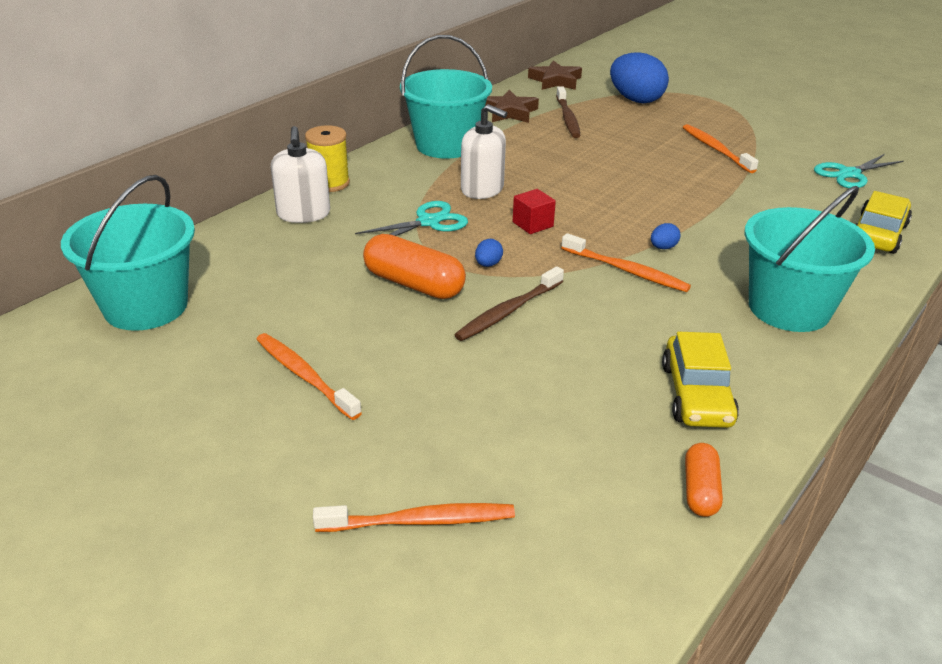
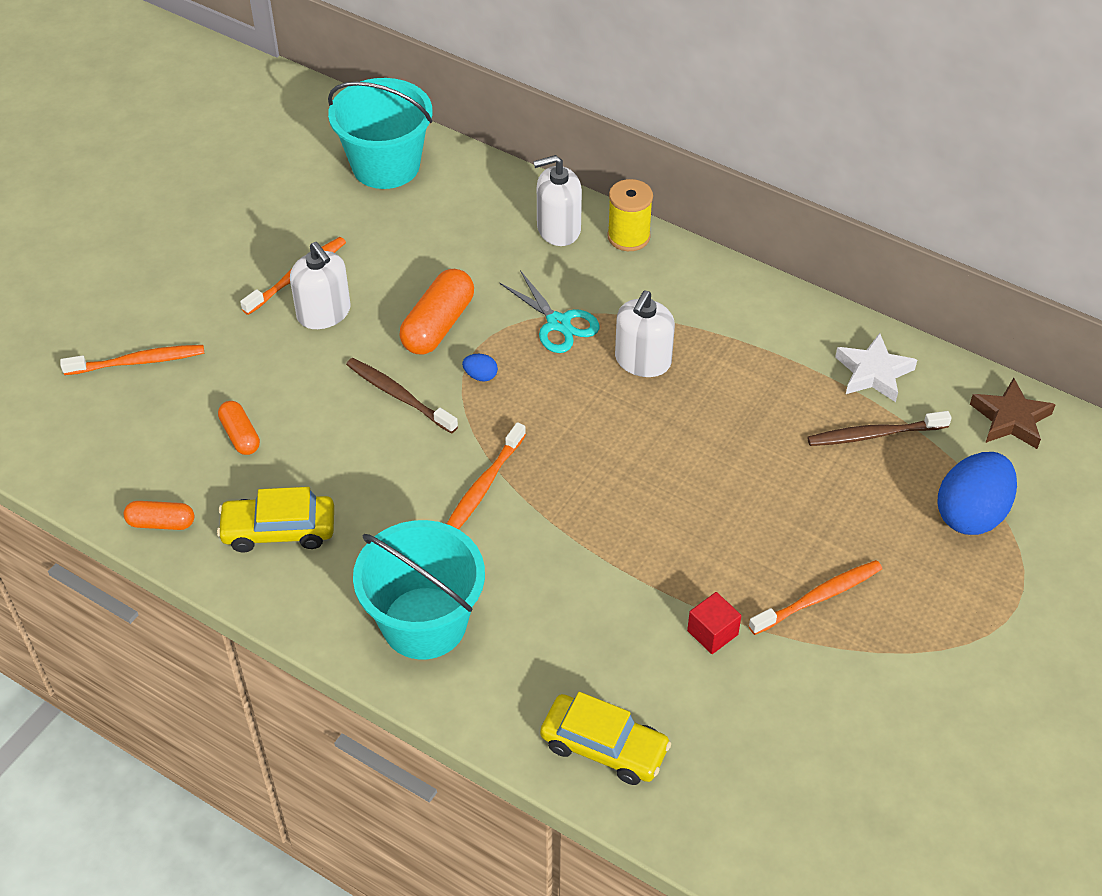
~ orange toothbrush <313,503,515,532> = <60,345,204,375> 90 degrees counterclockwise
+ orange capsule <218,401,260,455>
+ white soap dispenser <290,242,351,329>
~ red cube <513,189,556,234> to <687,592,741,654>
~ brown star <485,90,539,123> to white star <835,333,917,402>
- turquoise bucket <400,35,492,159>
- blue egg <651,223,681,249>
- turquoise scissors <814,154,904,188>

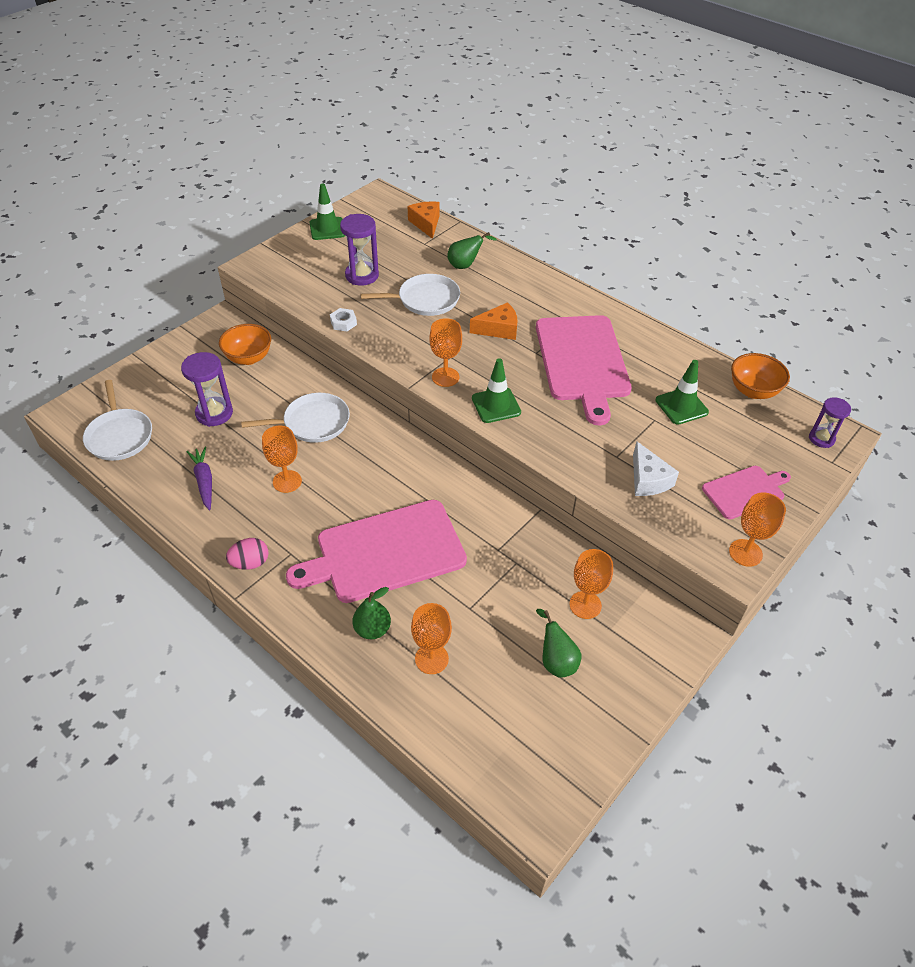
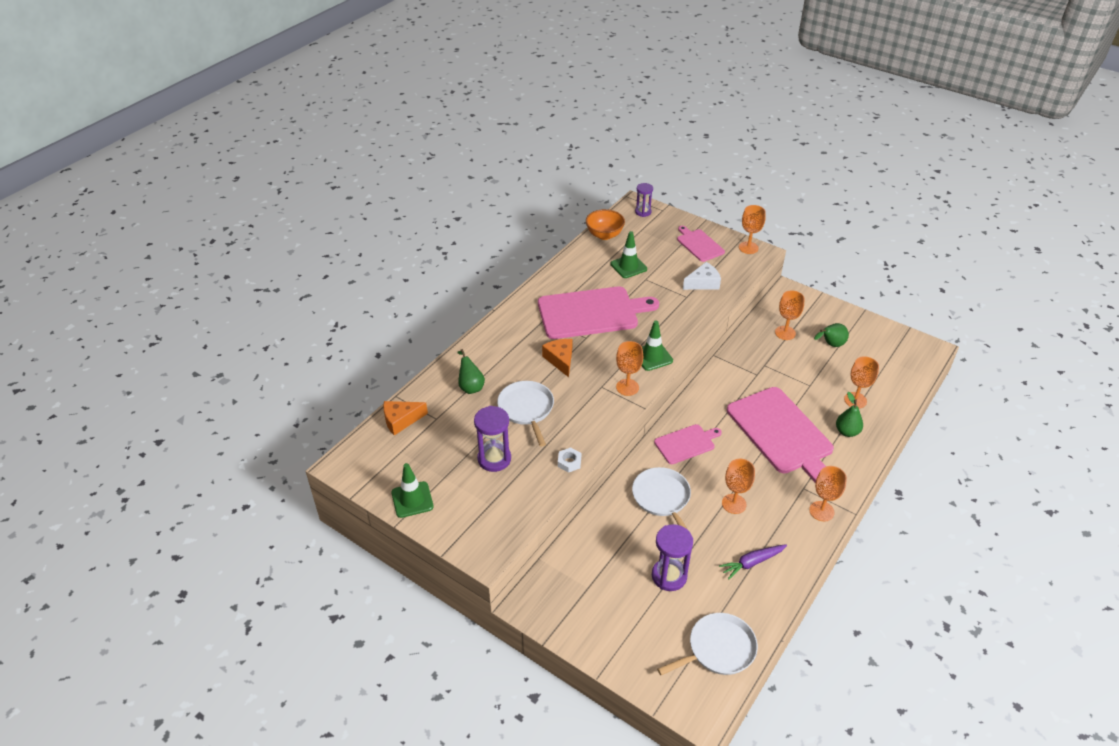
+ pink cutting board <654,424,722,464>
~ pink egg <226,538,269,570> to orange goblet <809,466,847,521>
- orange bowl <219,324,271,365>

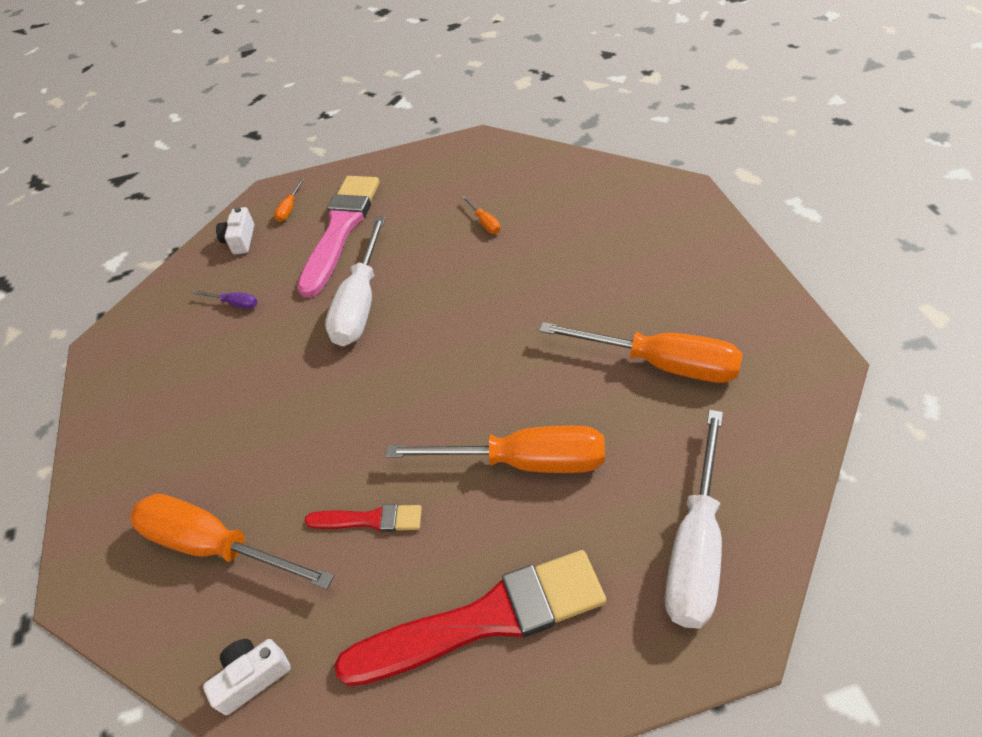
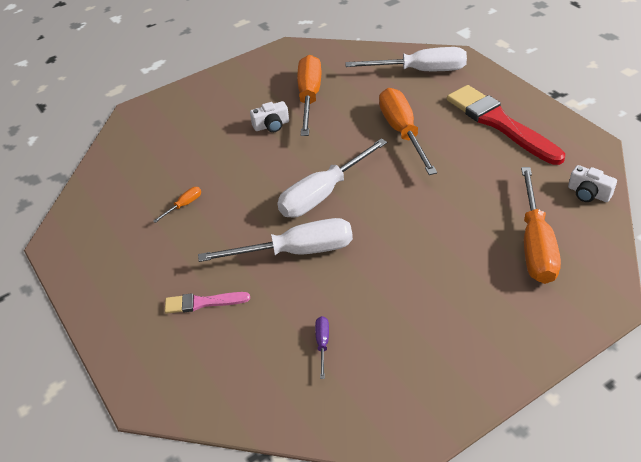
~ pink brush <297,176,380,298> = <165,292,250,314> x0.49
~ white camera <216,207,255,254> to <250,101,289,132>
+ white screwdriver <277,138,387,218>
- orange screwdriver <274,179,304,222>
- red brush <305,504,422,532>

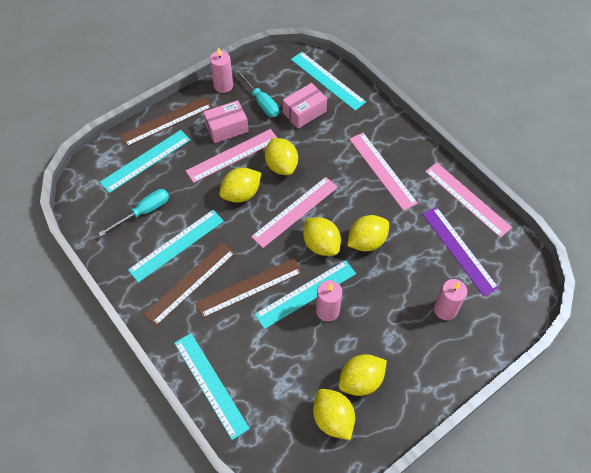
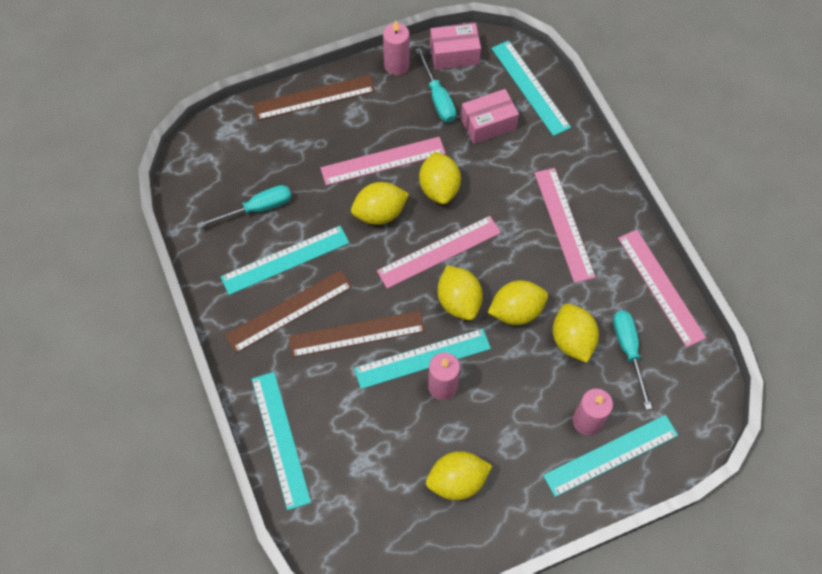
~ pink box <203,100,249,143> to <430,23,481,70>
~ turquoise ruler <100,130,190,193> to <543,415,678,497>
~ yellow lemon <313,389,355,440> to <553,304,599,363>
~ purple ruler <422,207,499,296> to turquoise screwdriver <613,310,652,410>

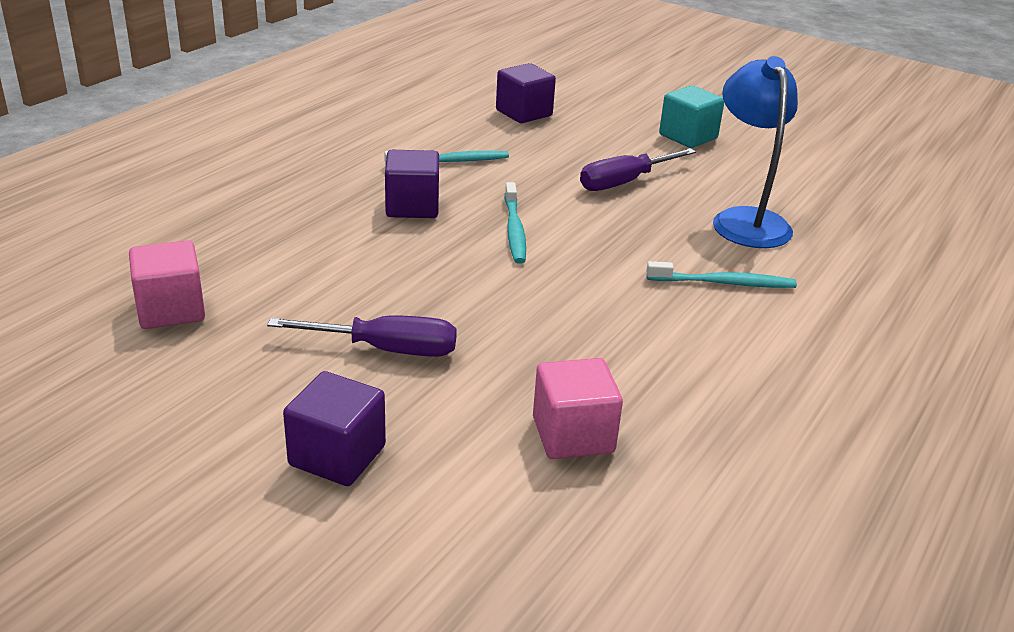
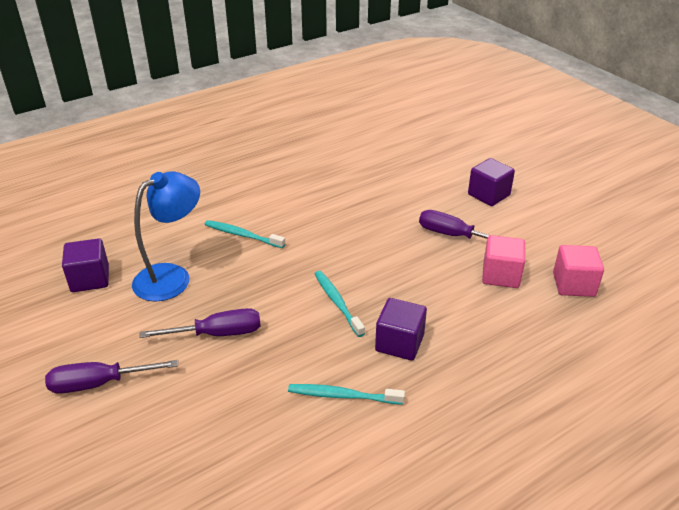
~ turquoise cube <659,86,724,148> to purple screwdriver <45,360,178,394>
~ purple cube <496,63,556,123> to <62,238,109,292>
~ blue lamp <713,56,798,248> = <132,171,200,302> 150 degrees counterclockwise
~ turquoise toothbrush <505,182,526,264> = <314,271,365,337> 45 degrees counterclockwise
~ pink cube <533,358,623,459> to <482,235,525,288>

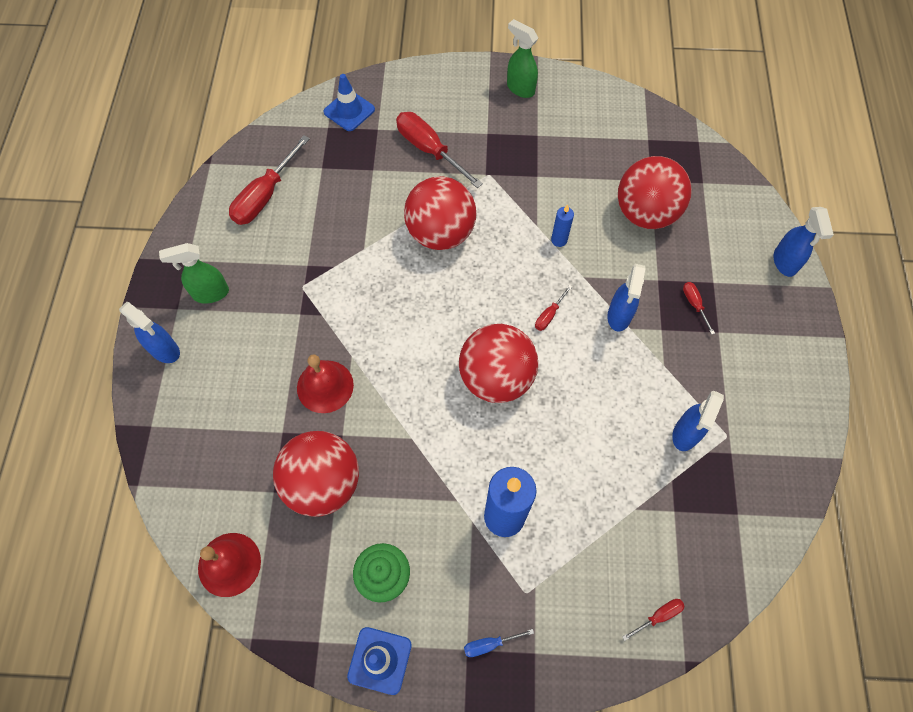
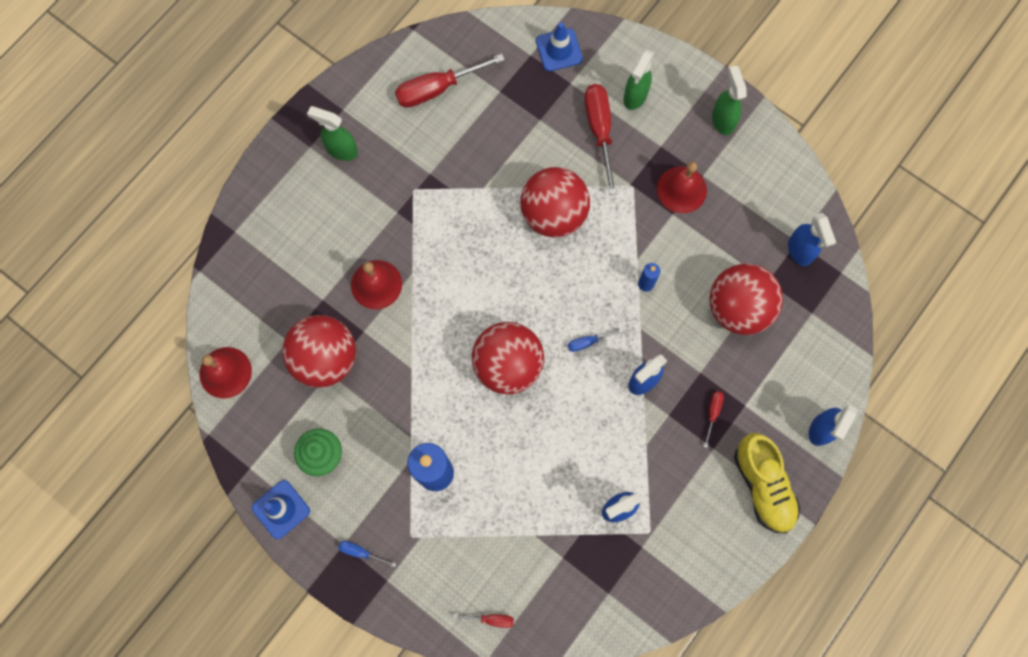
~ red screwdriver <535,285,572,331> to blue screwdriver <568,329,623,352>
+ green spray bottle <624,50,654,110>
+ red bell <657,162,707,213>
+ yellow shoe <734,433,801,533>
~ blue spray bottle <119,302,180,363> to <788,213,836,266>

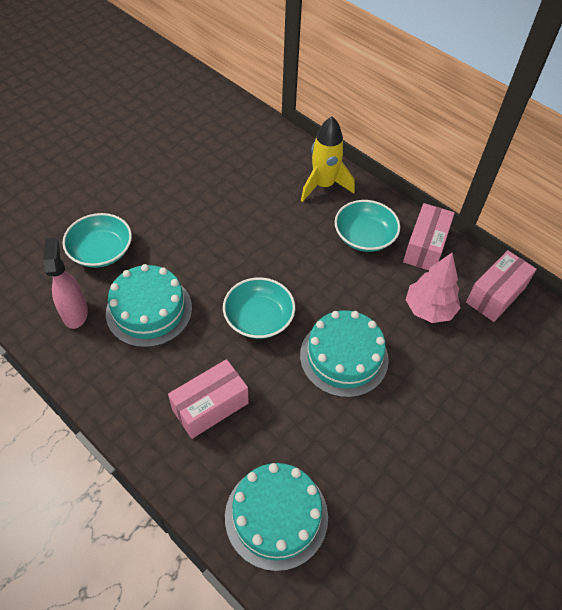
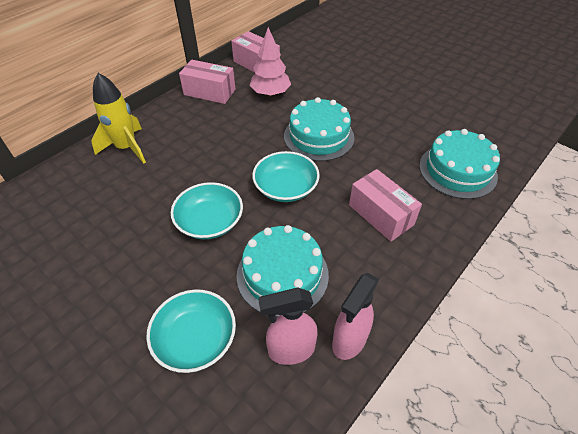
~ turquoise bowl <335,200,400,252> to <171,182,243,239>
+ pink spray bottle <332,273,379,360>

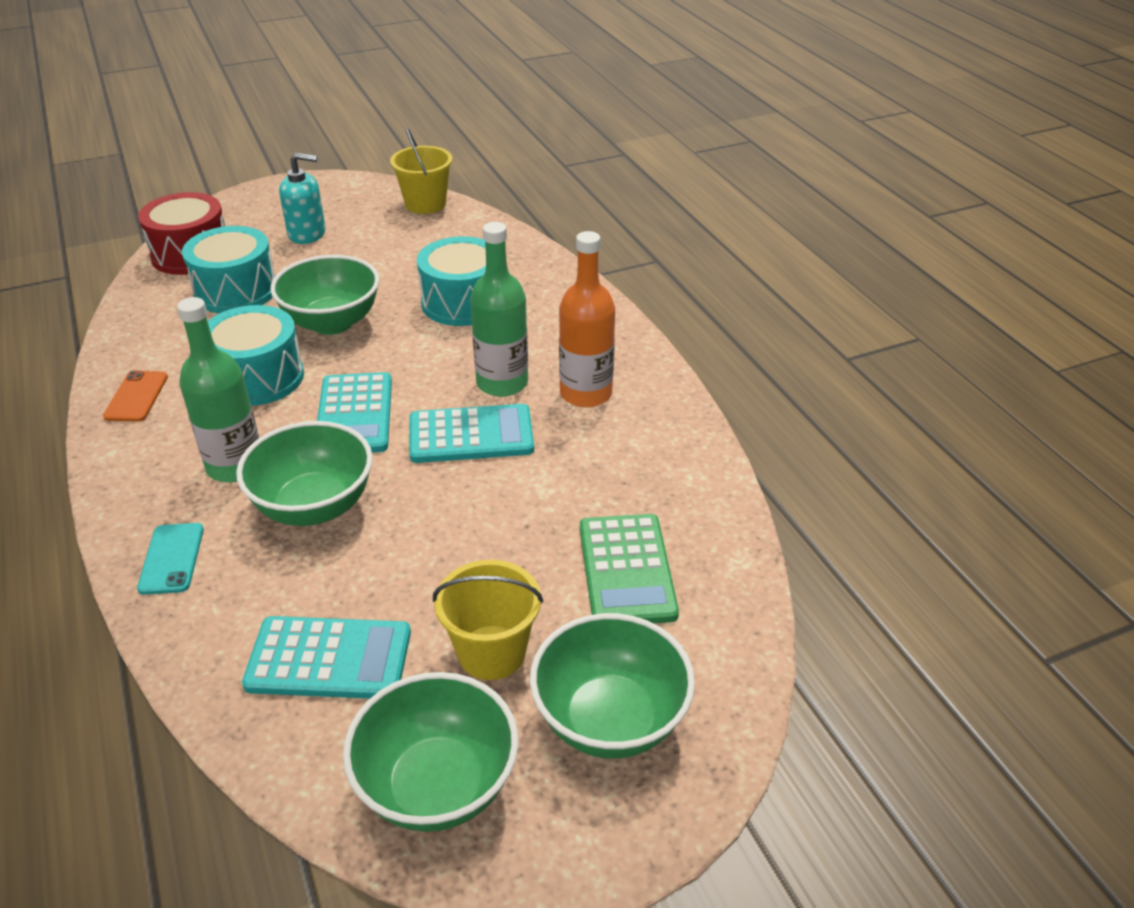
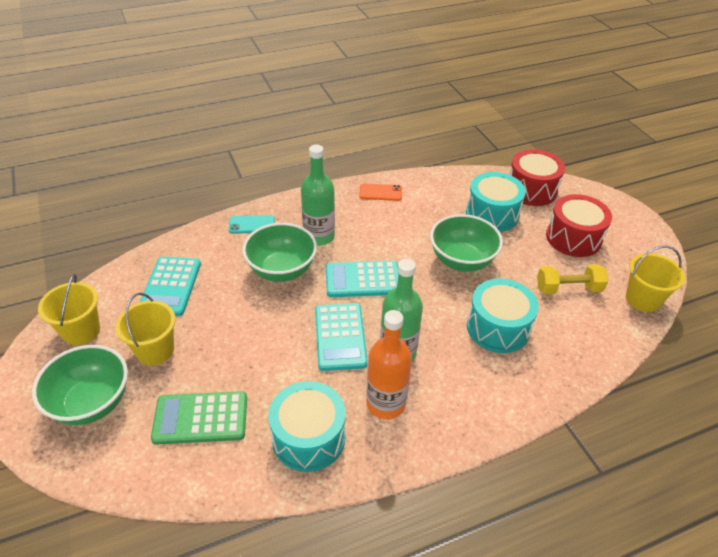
~ green bowl <343,672,519,832> to yellow bucket <38,274,100,345>
~ turquoise drum <208,305,304,406> to <268,381,346,472>
+ yellow dumbbell <537,264,608,294>
~ turquoise soap dispenser <279,152,326,244> to red drum <546,194,612,257>

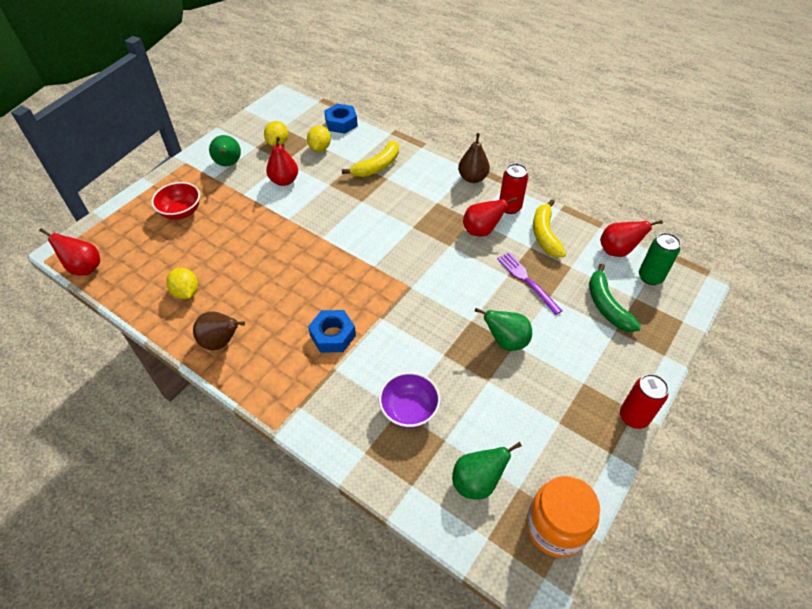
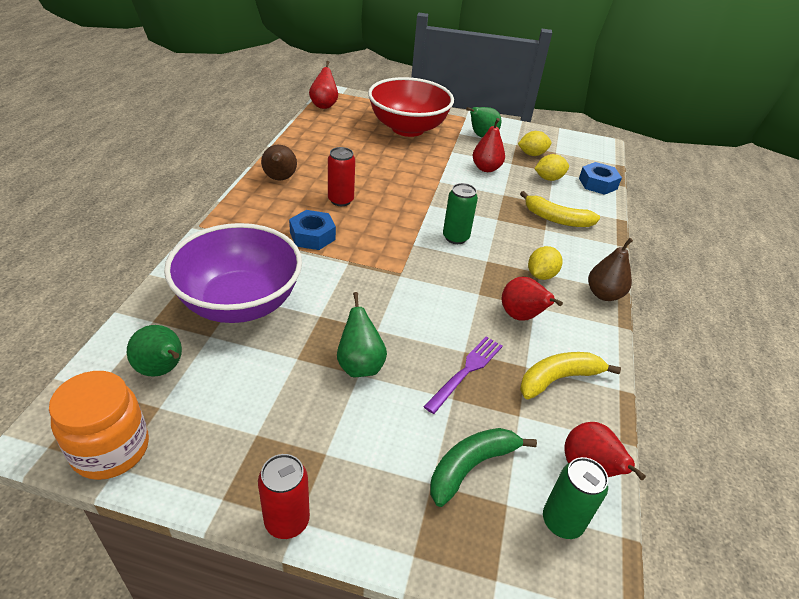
~ purple bowl <379,372,440,428> = <164,223,302,323> x1.96
~ red can <499,163,528,214> to <328,147,355,206>
~ red bowl <151,182,200,220> = <368,77,454,137> x1.96
+ green can <443,183,478,244>
~ yellow lemon <166,268,198,299> to <528,246,562,280>

